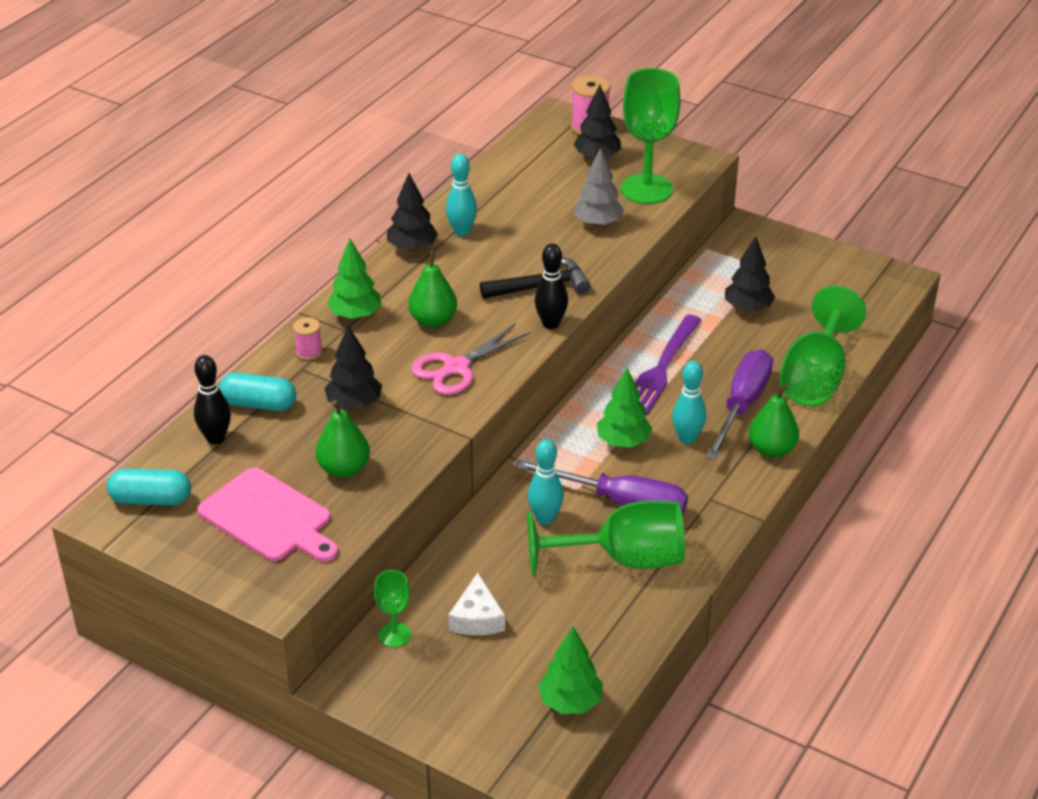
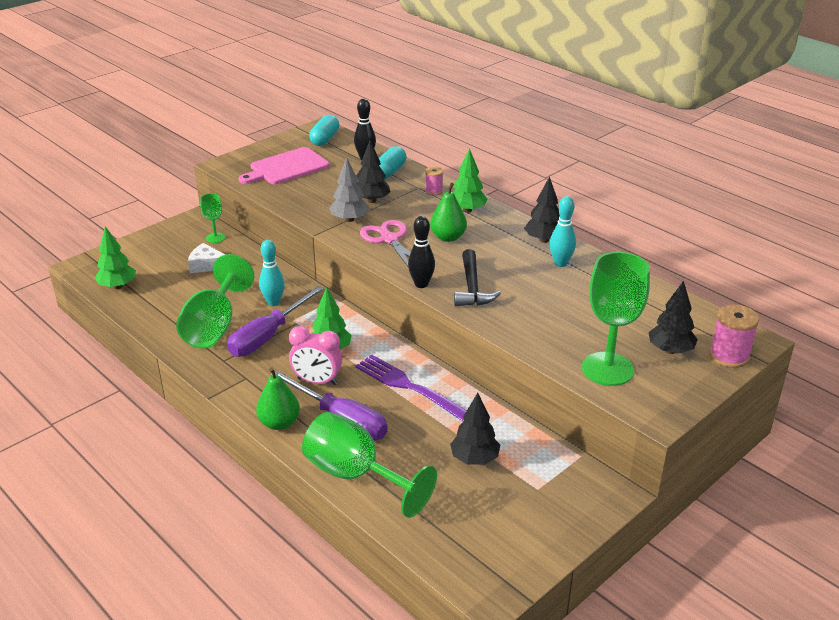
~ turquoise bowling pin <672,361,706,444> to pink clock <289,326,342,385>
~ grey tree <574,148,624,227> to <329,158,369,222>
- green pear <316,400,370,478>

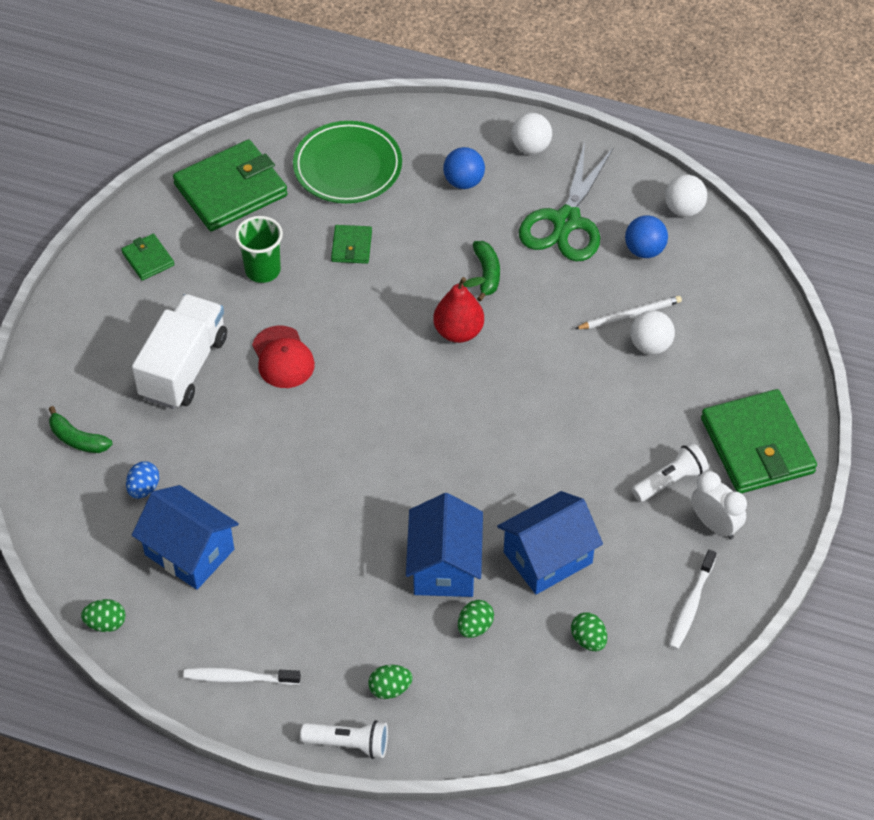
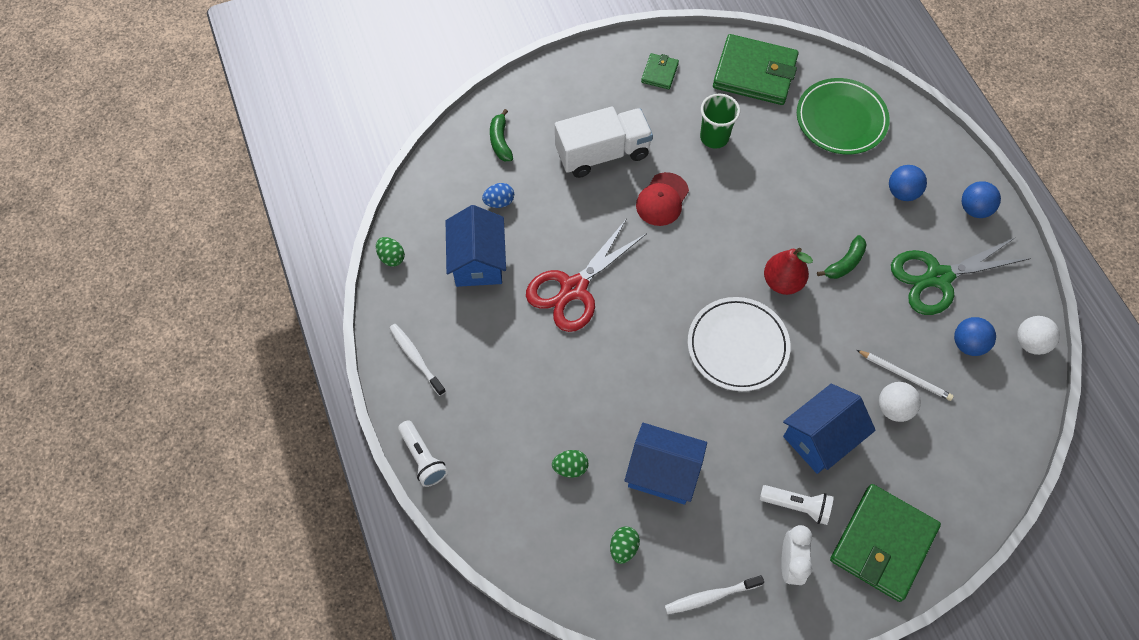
+ red scissors <526,220,647,332>
+ white plate <688,297,790,391>
~ blue house <406,493,483,597> to <783,384,876,474>
~ white ball <511,113,552,154> to blue ball <962,181,1001,218>
- green wallet <331,225,372,264>
- green egg <368,665,413,699>

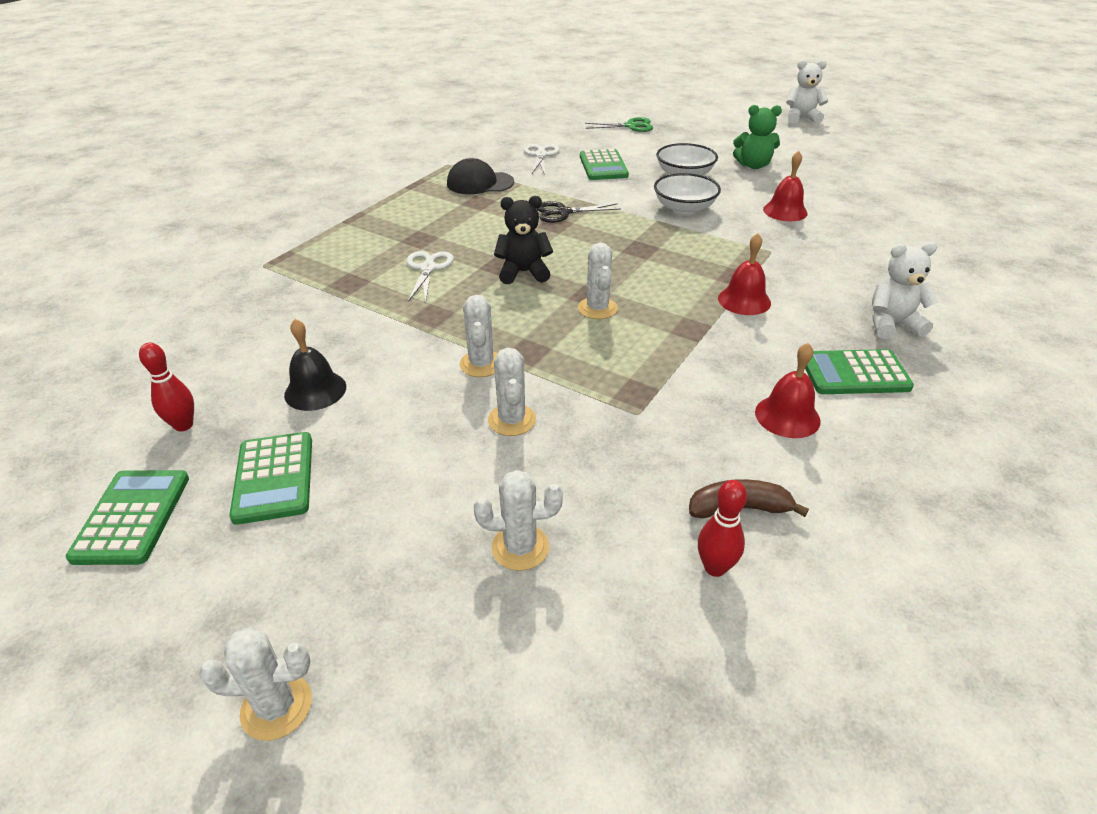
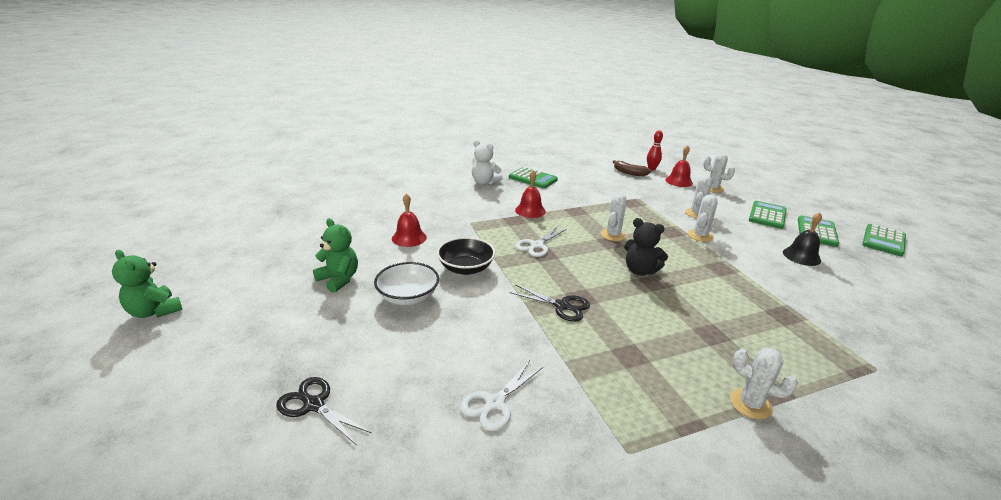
~ white teddy bear <786,60,828,124> to green teddy bear <112,250,183,318>
~ green scissors <585,117,653,132> to black scissors <276,377,372,445>
~ white bowl <654,173,721,214> to black bowl <437,237,495,275>
~ white scissors <407,251,454,302> to <515,227,567,257>
~ red bell <755,343,821,438> to <665,145,693,187>
~ white cactus <199,628,312,741> to <730,348,798,420>
~ green calculator <580,149,629,180> to <749,201,787,229>
- red bowling pin <139,343,194,431>
- black cap <447,158,514,194>

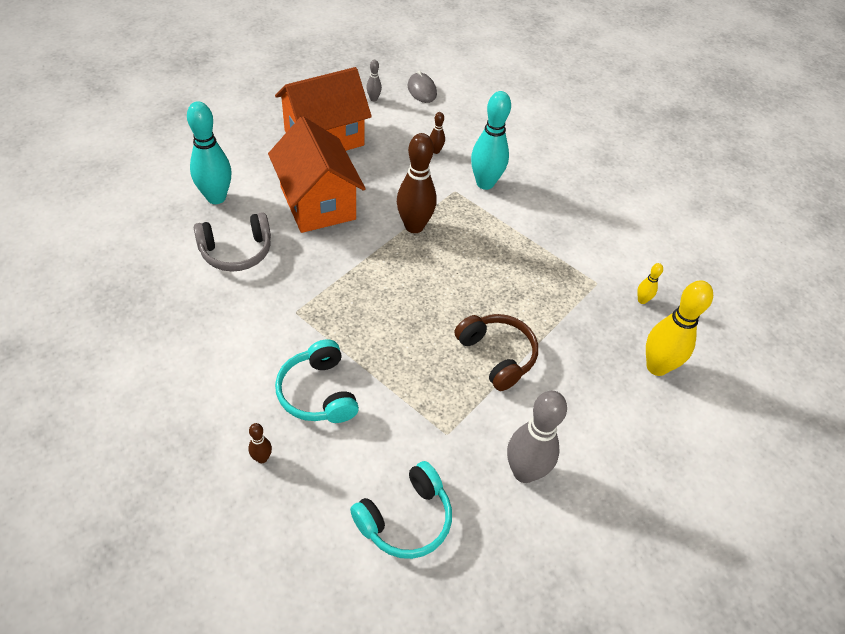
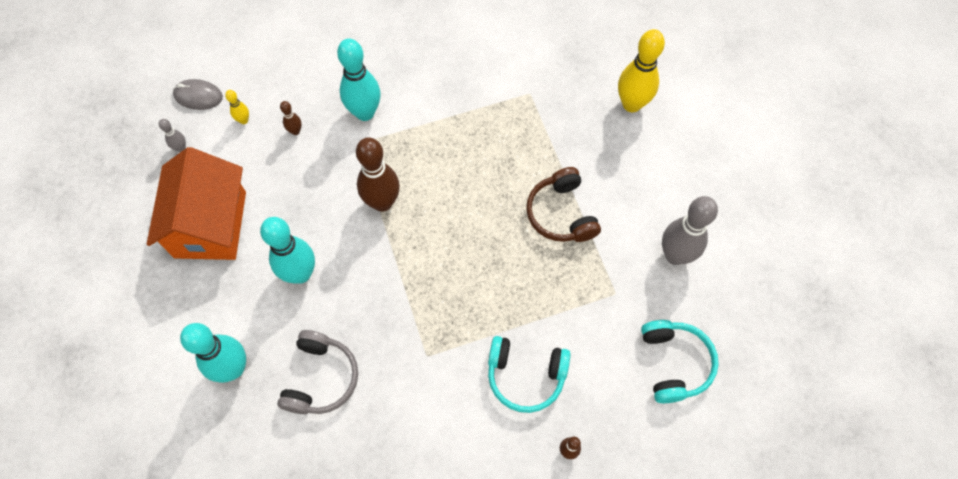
~ yellow bowling pin <637,263,663,304> to <225,90,249,124>
~ orange house <268,116,366,233> to turquoise bowling pin <260,217,315,284>
~ brown headphones <455,314,538,391> = <526,167,601,242> 105 degrees counterclockwise

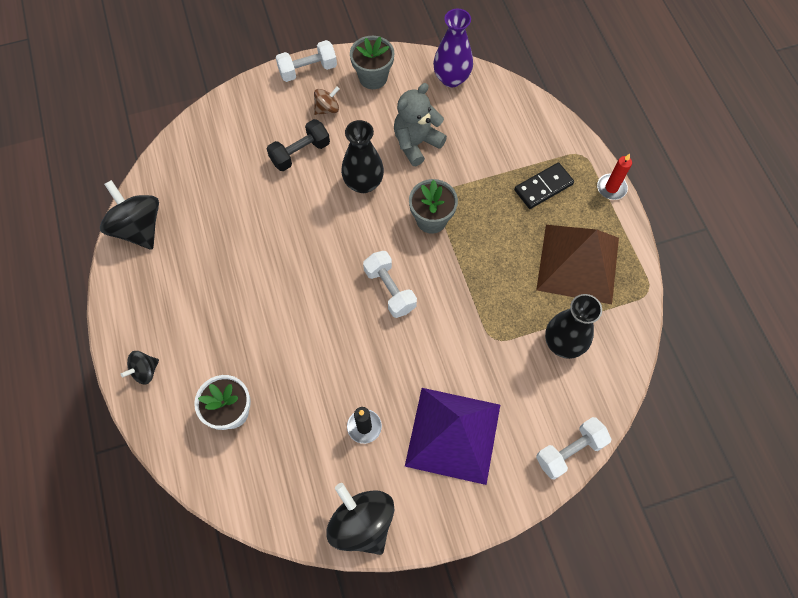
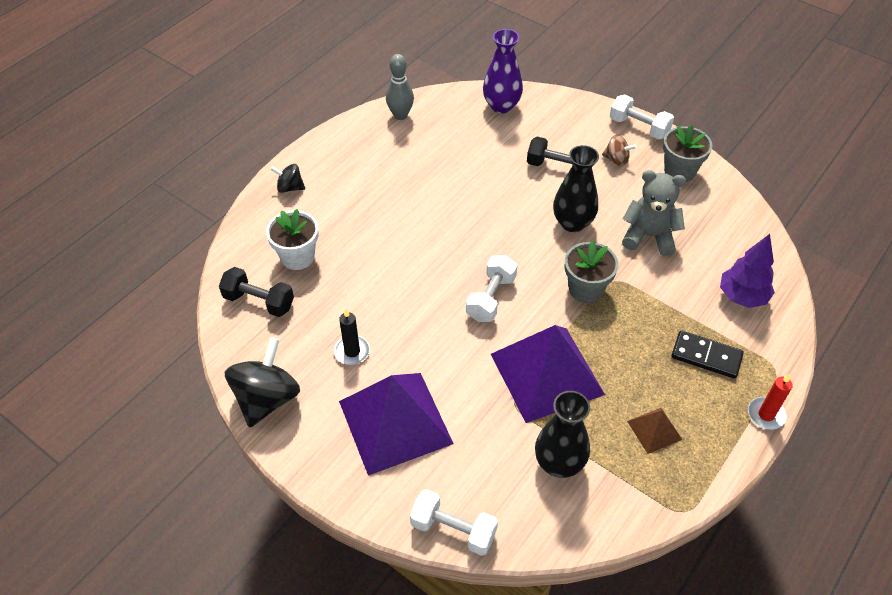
+ black dumbbell <219,267,294,317>
~ black spinning top <100,180,159,249> to grey bowling pin <386,54,414,120>
~ purple vase <433,9,473,87> to <483,29,523,113>
+ purple pyramid <491,325,605,423>
~ brown pyramid <536,225,619,304> = <627,408,682,454> x0.45
+ purple tree <720,234,775,308>

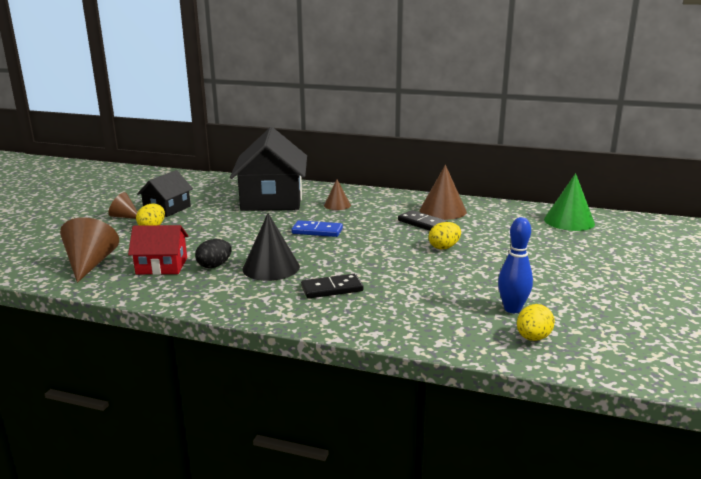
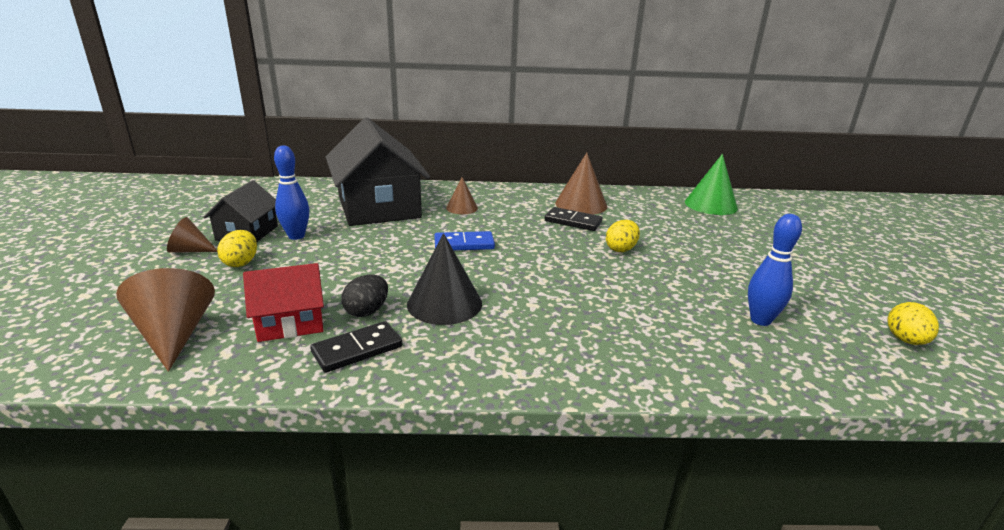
+ blue bowling pin <274,145,309,240>
~ black domino <301,274,363,299> to <310,321,402,373>
~ yellow egg <517,304,555,341> to <888,302,939,345>

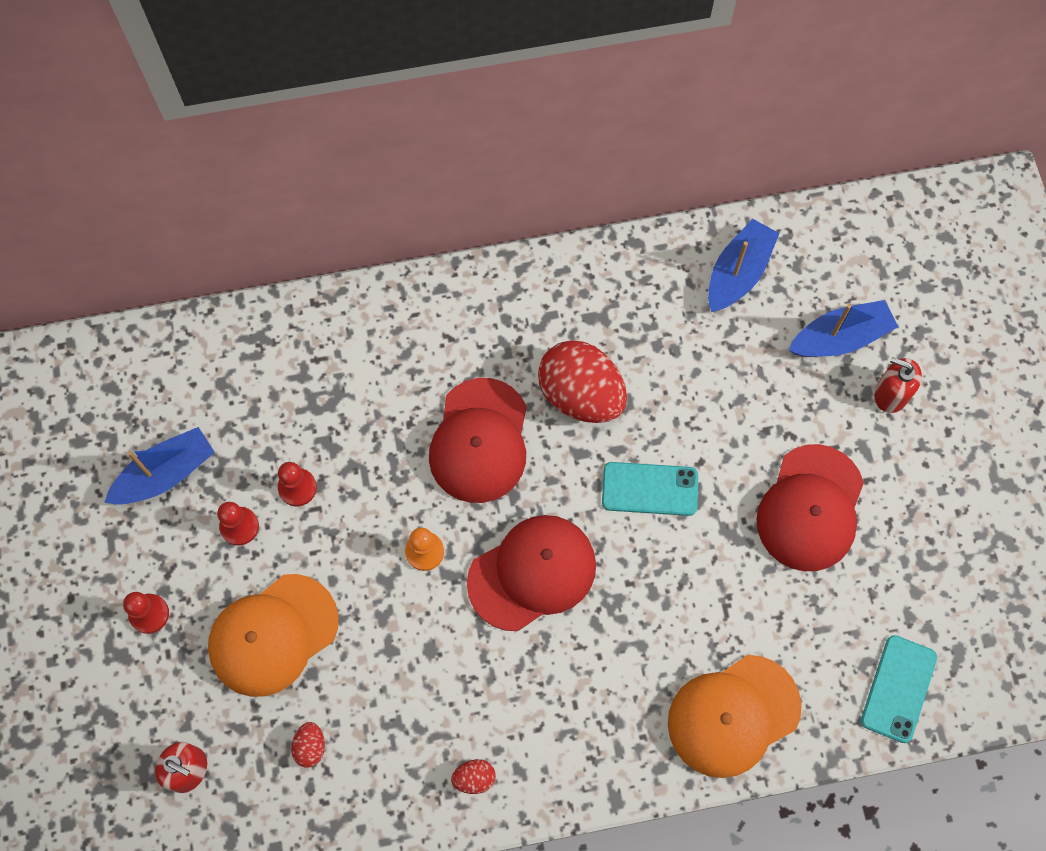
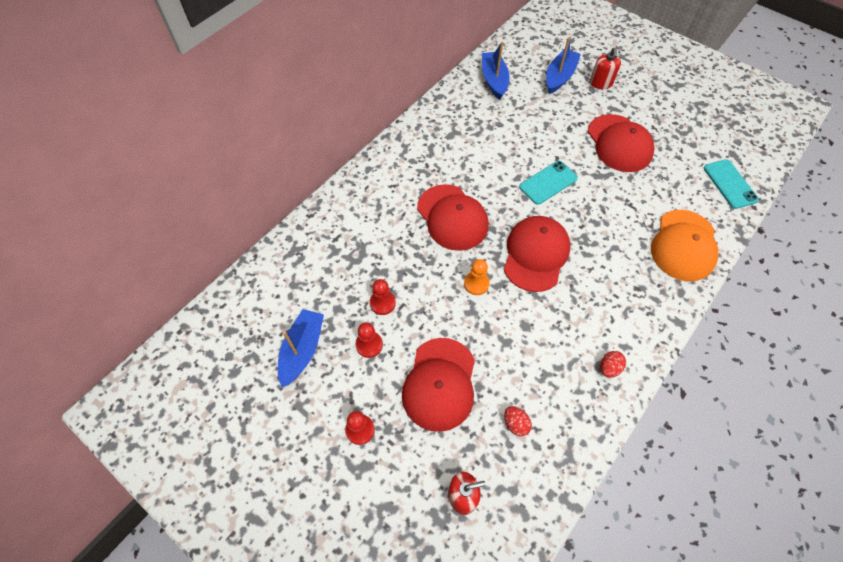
~ orange cap <208,574,339,697> to red cap <402,338,475,432>
~ red soap dispenser <874,357,922,413> = <590,47,621,89> 75 degrees counterclockwise
- red egg <538,340,627,423>

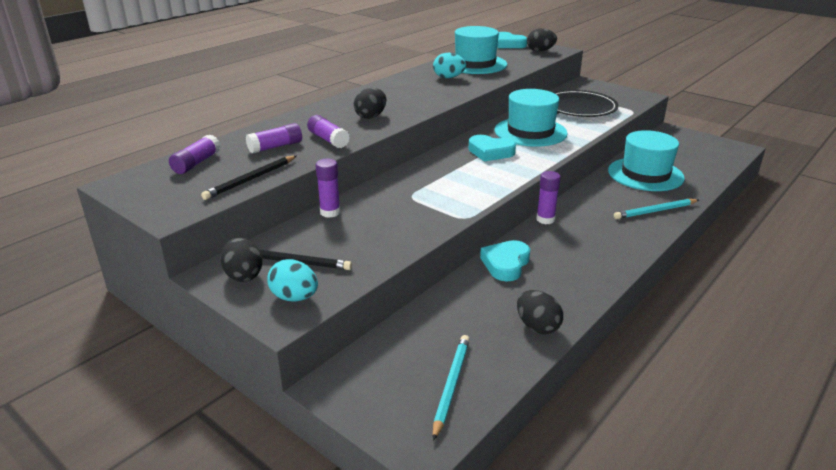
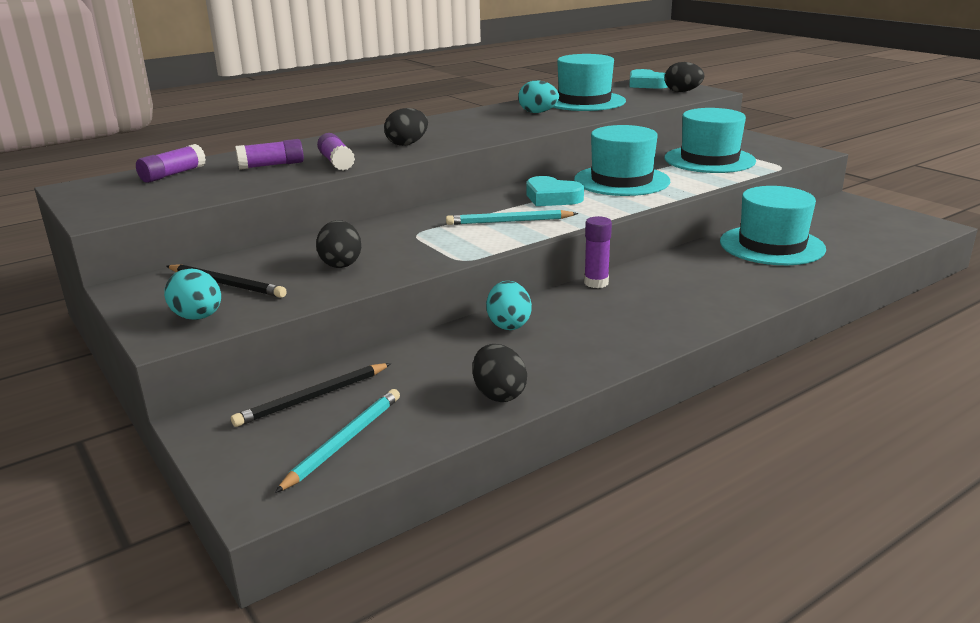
~ black pencil <201,156,296,200> to <231,363,391,427>
~ black egg <221,237,262,282> to <316,220,361,268>
~ turquoise pencil <614,199,699,219> to <446,210,578,225>
~ turquoise heart <480,240,530,281> to turquoise egg <486,281,532,330>
~ black plate <553,90,619,117> to turquoise hat <664,108,756,173>
- purple glue stick <316,159,340,218>

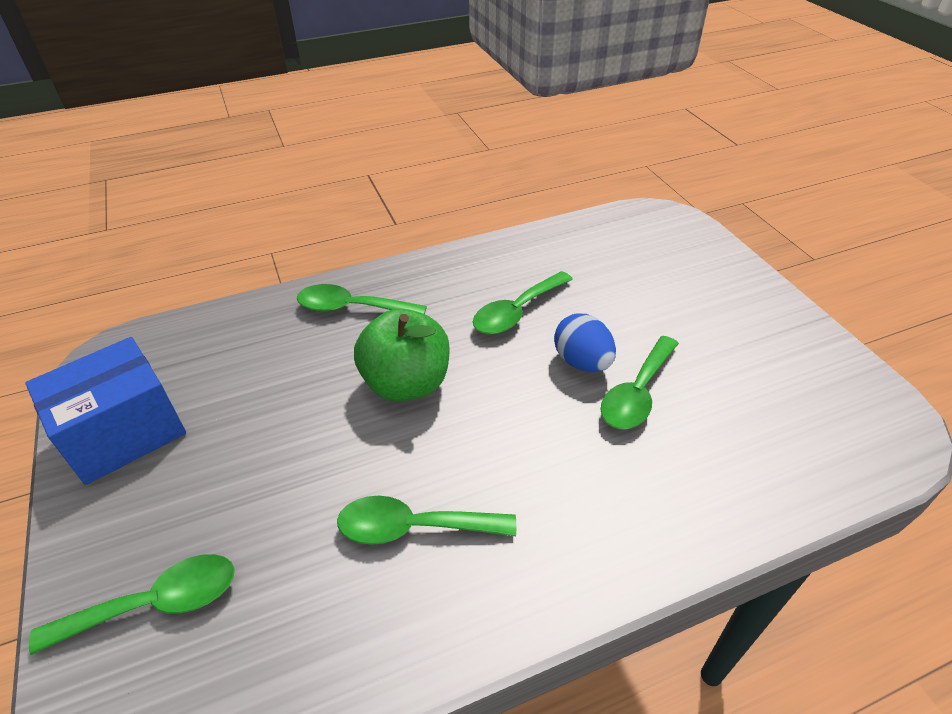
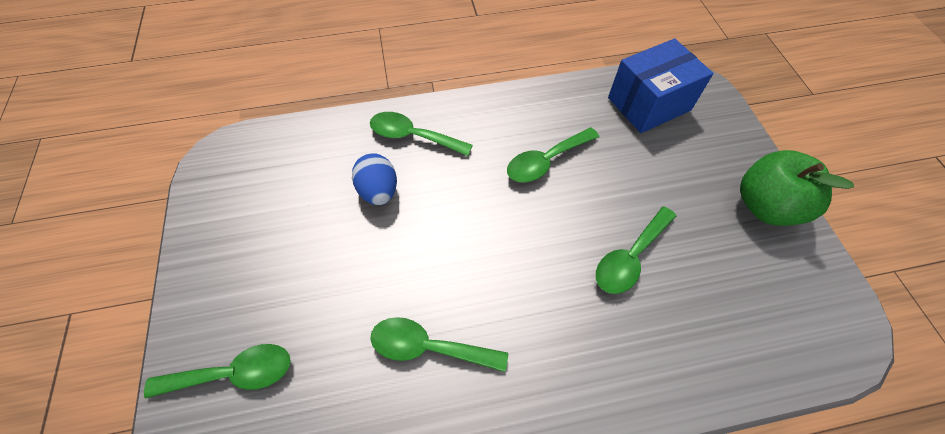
~ blue egg <554,313,616,372> to <352,153,397,205>
~ blue box <25,337,186,485> to <608,38,713,133>
~ green apple <354,308,450,402> to <740,150,854,226>

